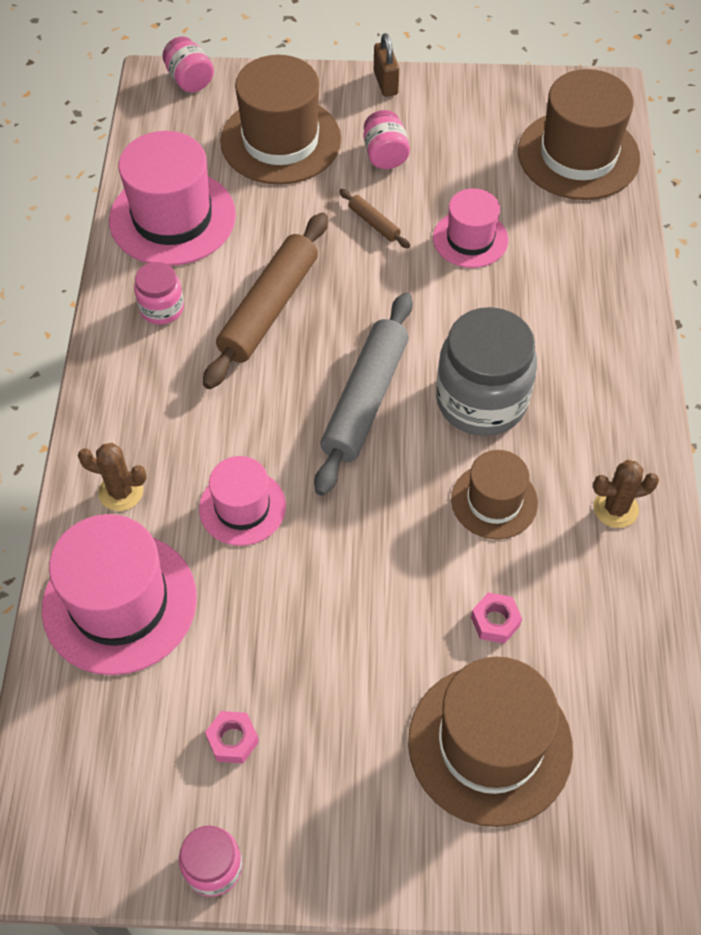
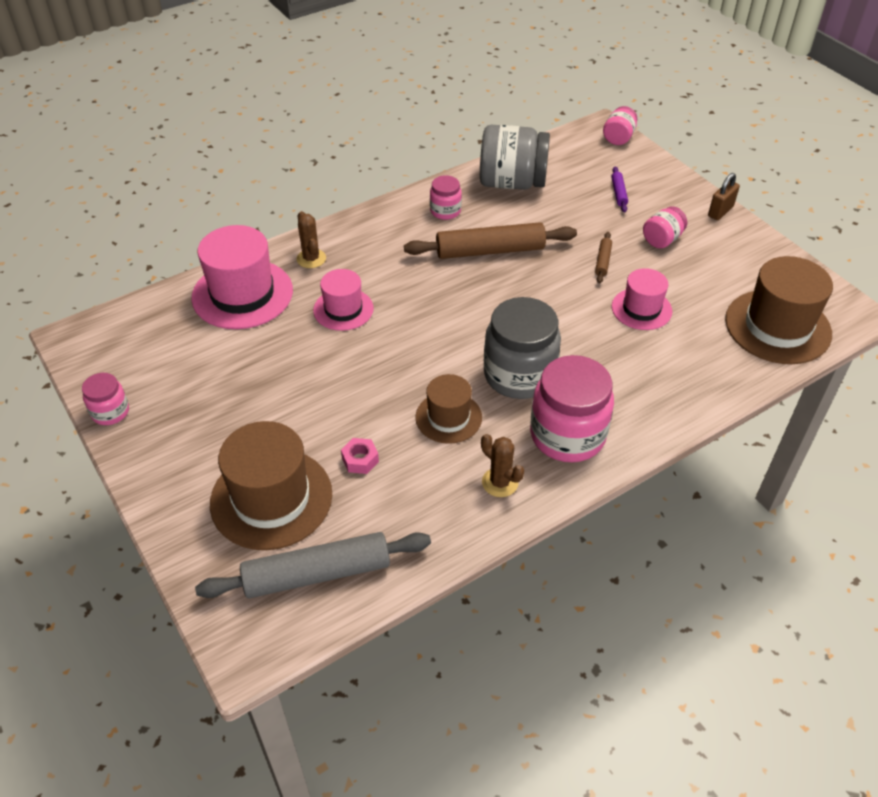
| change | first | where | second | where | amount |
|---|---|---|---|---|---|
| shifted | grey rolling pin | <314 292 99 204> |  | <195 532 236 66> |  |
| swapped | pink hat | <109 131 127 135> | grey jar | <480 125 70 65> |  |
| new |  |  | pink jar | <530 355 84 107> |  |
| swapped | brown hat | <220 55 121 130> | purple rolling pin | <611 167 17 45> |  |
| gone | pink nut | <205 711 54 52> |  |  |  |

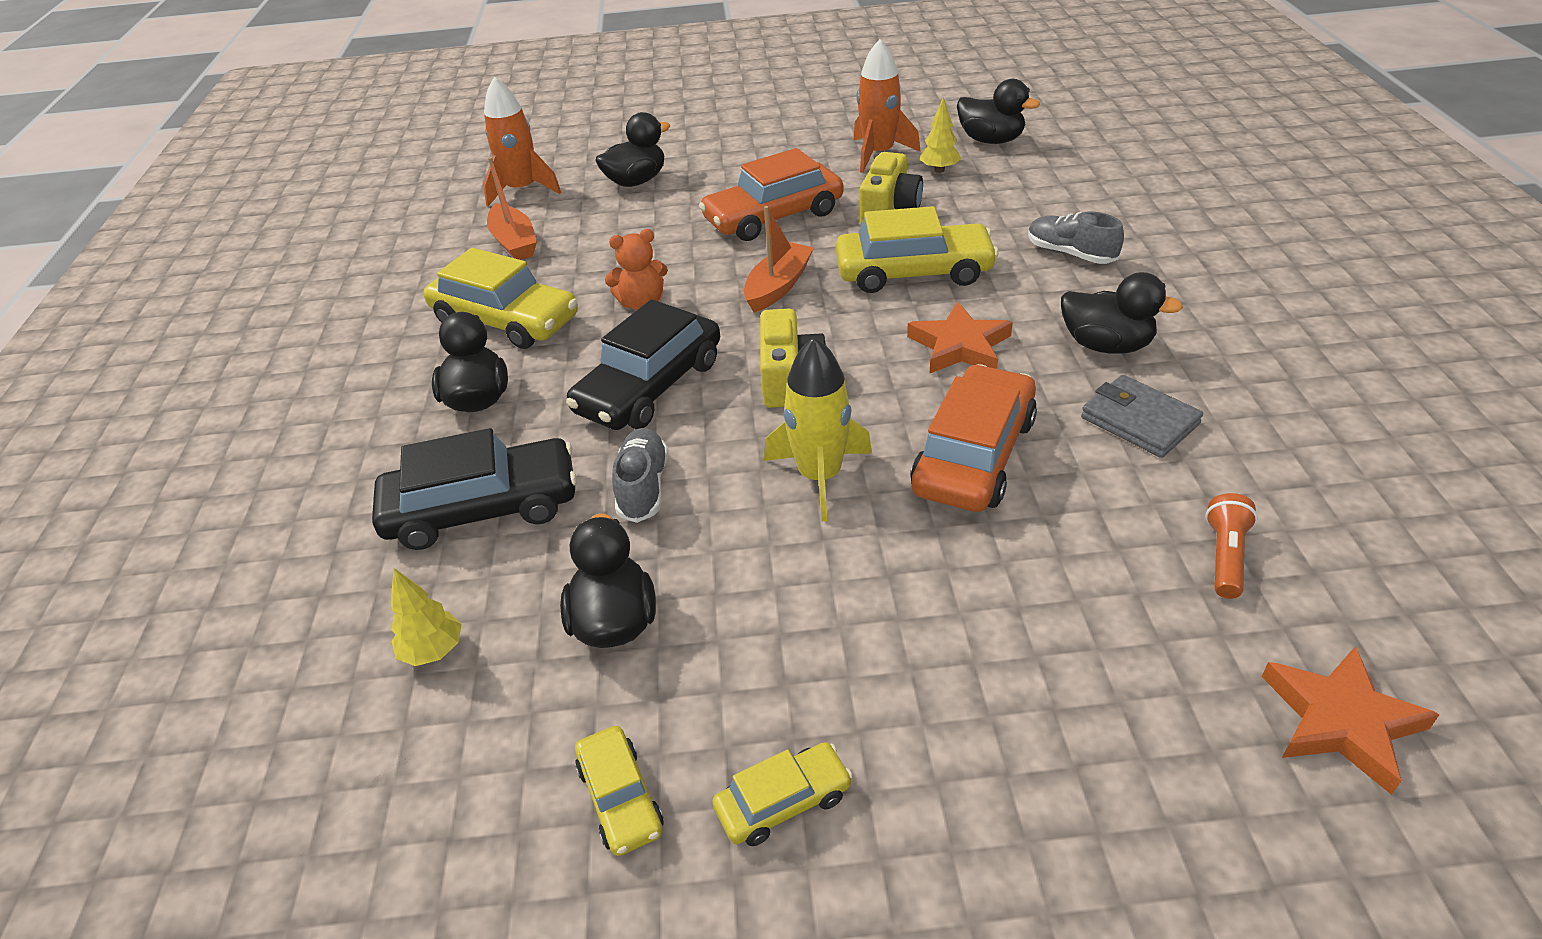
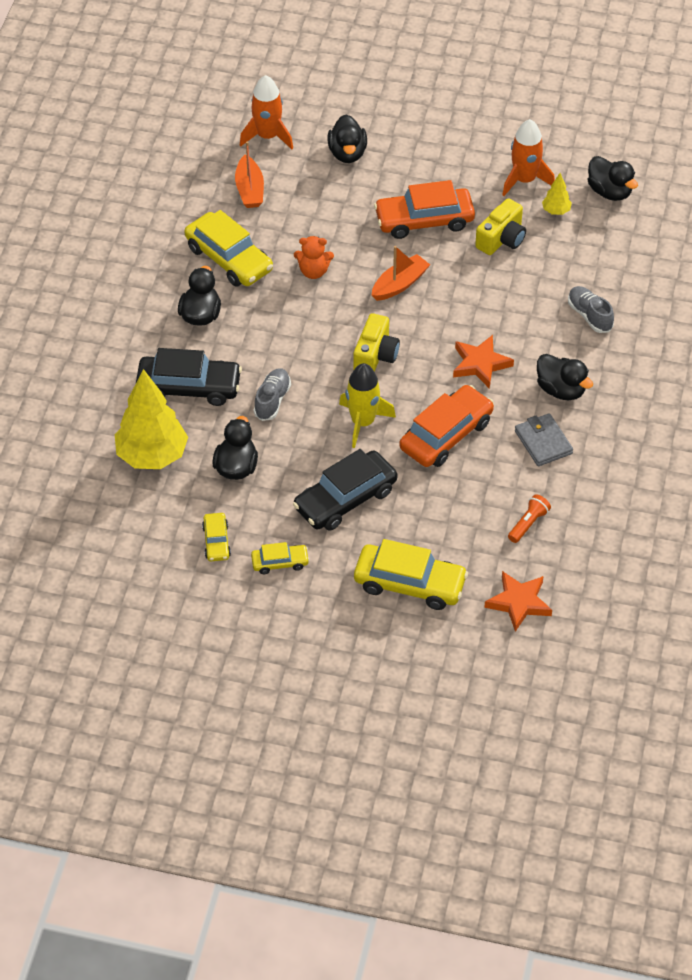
| change | first | where | second | where | amount |
|---|---|---|---|---|---|
| scaled | yellow tree | <390 568 71 98> |  | <115 369 73 100> | x2.28 |
| shifted | black car | <566 299 154 131> |  | <293 449 104 82> |  |
| rotated | black duck | <595 112 75 75> |  | <327 115 40 48> | 105 degrees clockwise |
| shifted | yellow car | <836 206 162 87> |  | <354 539 114 71> |  |

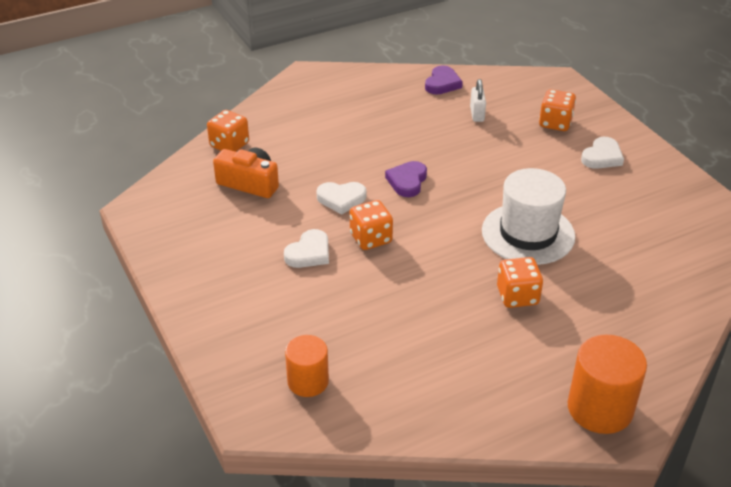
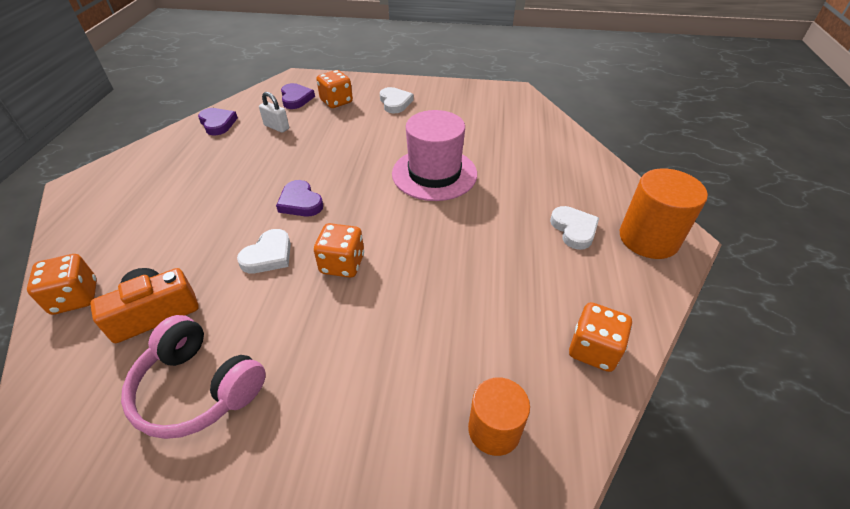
| change | first | where | second | where | amount |
|---|---|---|---|---|---|
| new |  |  | pink headphones | <121 315 145 124> |  |
| new |  |  | purple heart | <281 83 34 26> |  |
| repainted | white hat | <482 168 93 97> | pink hat | <392 110 85 91> |  |
| shifted | white heart | <284 229 45 39> |  | <550 206 49 44> |  |
| shifted | orange dice | <497 257 46 51> |  | <569 302 63 70> |  |

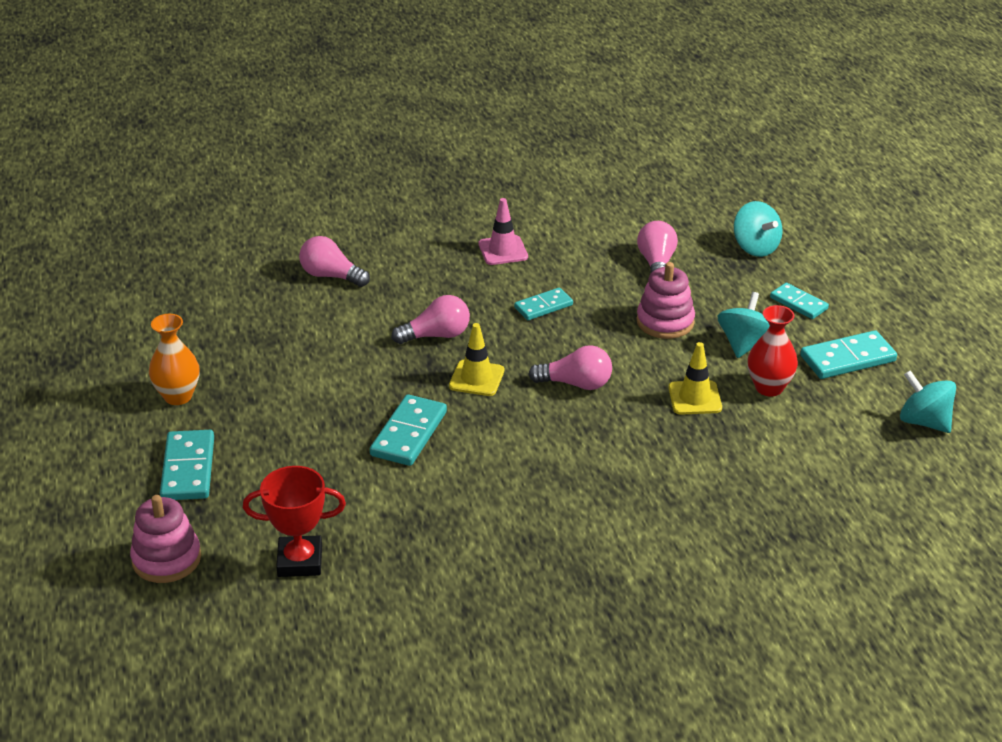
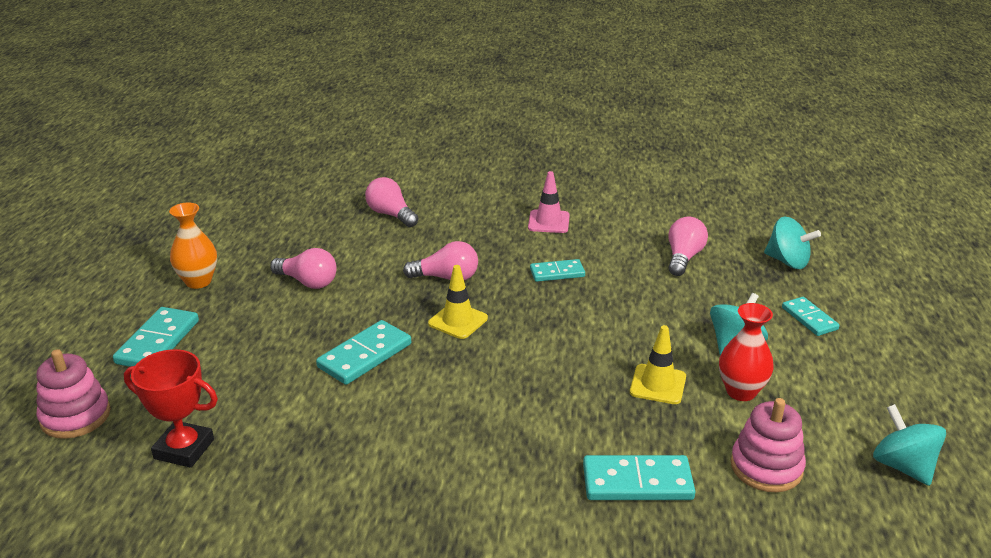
| change | first | where | second | where | amount |
|---|---|---|---|---|---|
| shifted | pink light bulb | <528 345 84 45> |  | <270 248 67 41> |  |
| shifted | turquoise domino | <800 330 97 49> |  | <583 455 113 45> |  |
| shifted | pink stacking toy | <637 262 58 77> |  | <731 398 75 94> |  |
| rotated | turquoise spinning top | <734 201 49 56> |  | <764 216 57 53> | 45 degrees counterclockwise |

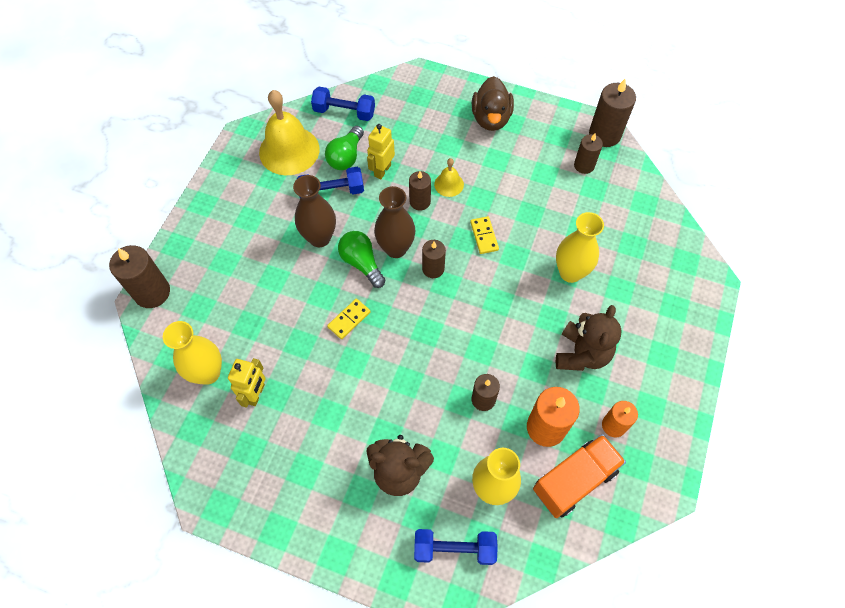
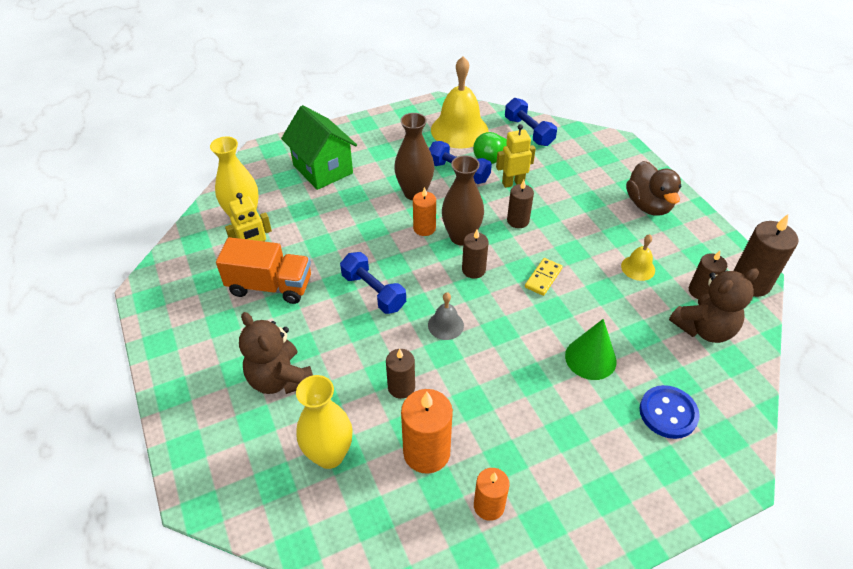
| change | first | where | second | where | amount |
|---|---|---|---|---|---|
| shifted | orange truck | <533 434 93 84> |  | <216 237 95 67> |  |
| new |  |  | green house | <281 105 76 85> |  |
| shifted | blue dumbbell | <414 529 84 36> |  | <340 252 66 62> |  |
| swapped | green light bulb | <338 231 48 57> | orange candle | <413 187 23 49> |  |
| new |  |  | grey bell | <428 292 36 48> |  |
| swapped | yellow vase | <556 212 48 71> | green cone | <565 319 51 61> |  |
| shifted | yellow bell | <434 158 30 39> |  | <621 234 34 47> |  |
| rotated | brown duck | <472 76 42 55> |  | <626 161 56 55> | 60 degrees counterclockwise |
| new |  |  | blue button | <639 385 61 54> |  |
| shifted | brown teddy bear | <556 305 65 66> |  | <669 268 90 75> |  |
| gone | brown candle | <109 245 61 63> |  |  |  |
| gone | yellow domino | <327 299 44 40> |  |  |  |

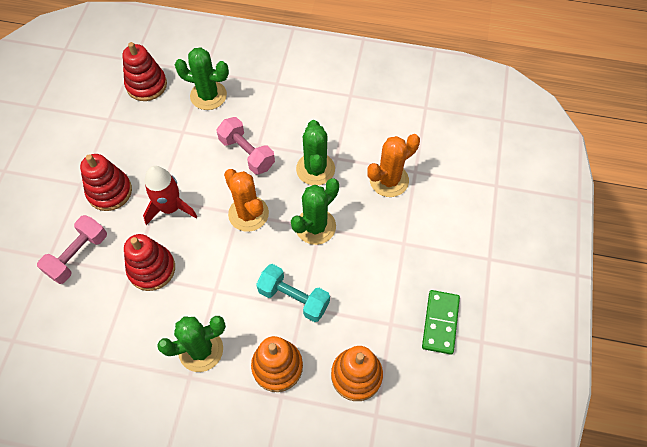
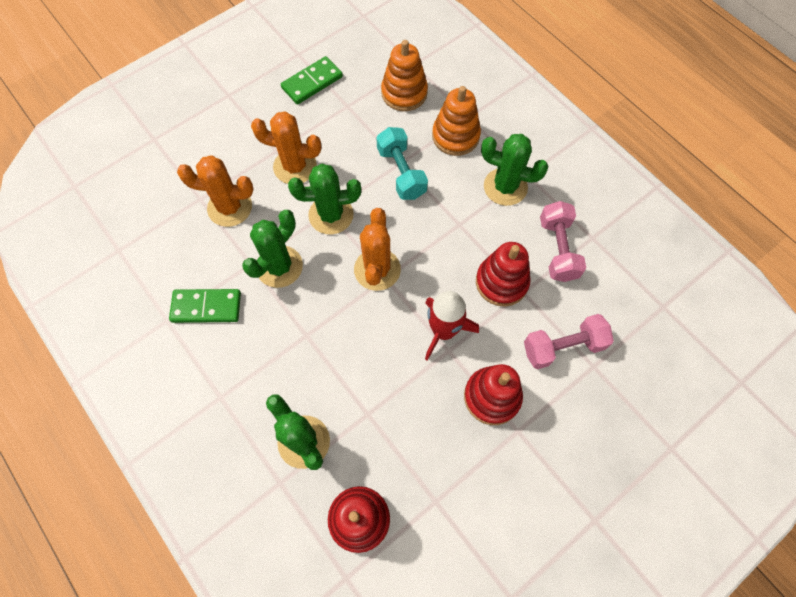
| change | first | where | second | where | amount |
|---|---|---|---|---|---|
| new |  |  | green domino | <169 289 72 34> |  |
| new |  |  | orange cactus | <251 111 70 73> |  |
| shifted | pink dumbbell | <216 117 59 58> |  | <540 201 46 81> |  |

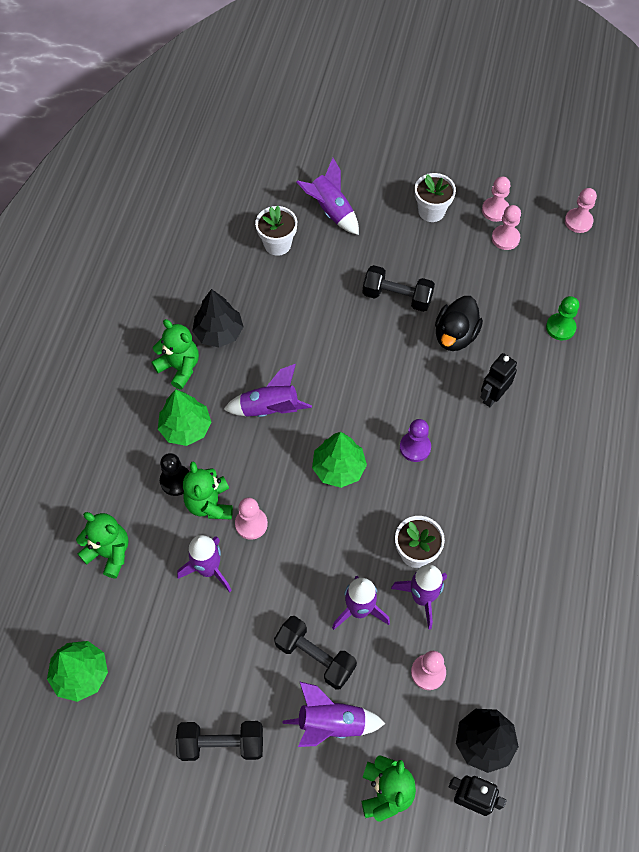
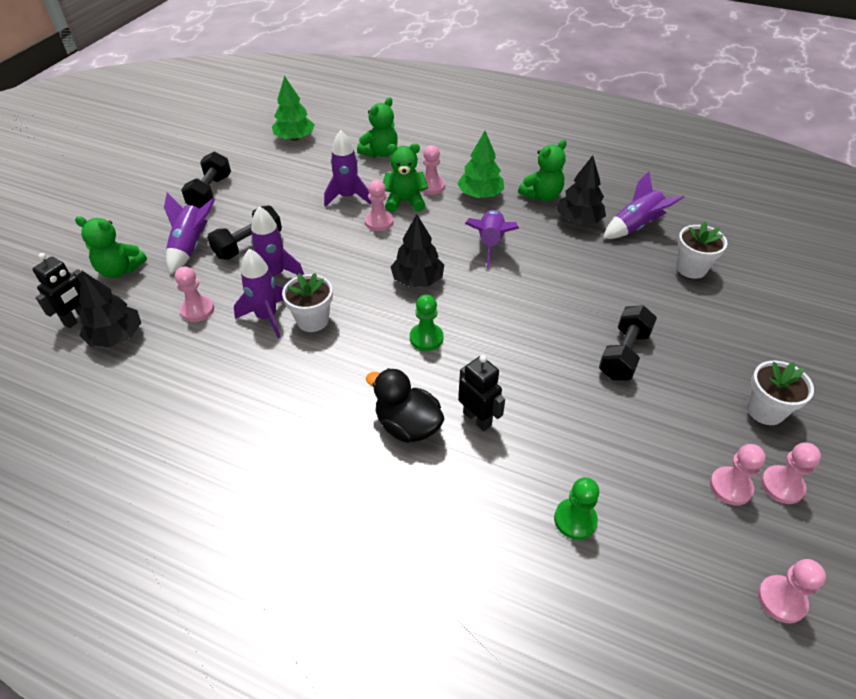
| change | first | where | second | where | amount |
|---|---|---|---|---|---|
| shifted | black duck | <435 296 48 55> |  | <366 368 78 75> |  |
| repainted | green tree | <312 432 55 56> | black tree | <391 214 53 73> |  |
| repainted | purple pawn | <400 419 31 43> | green pawn | <410 294 33 57> |  |
| repainted | black pawn | <160 453 29 43> | pink pawn | <421 145 24 50> |  |
| shifted | purple rocket | <297 158 62 77> |  | <603 172 82 67> |  |

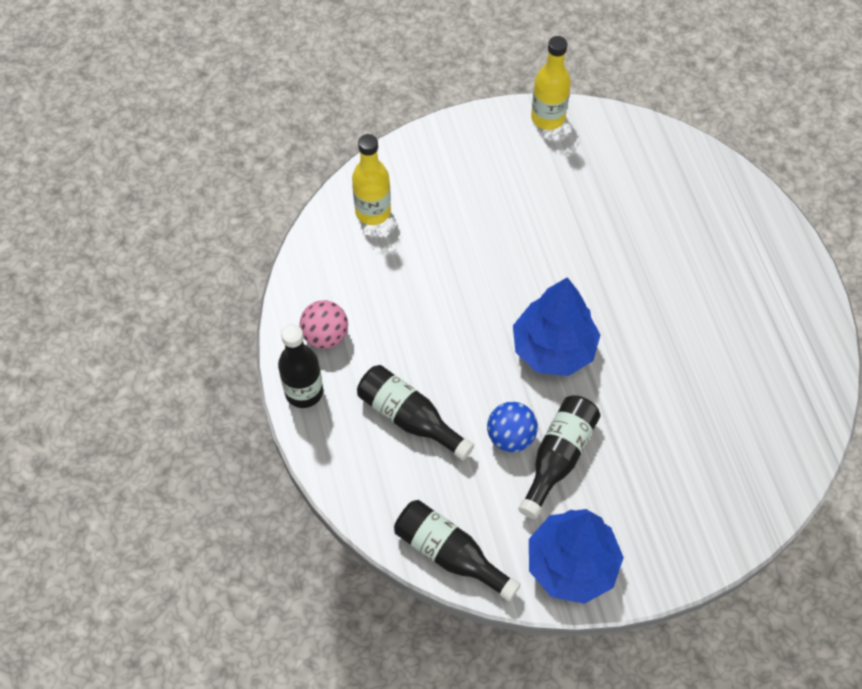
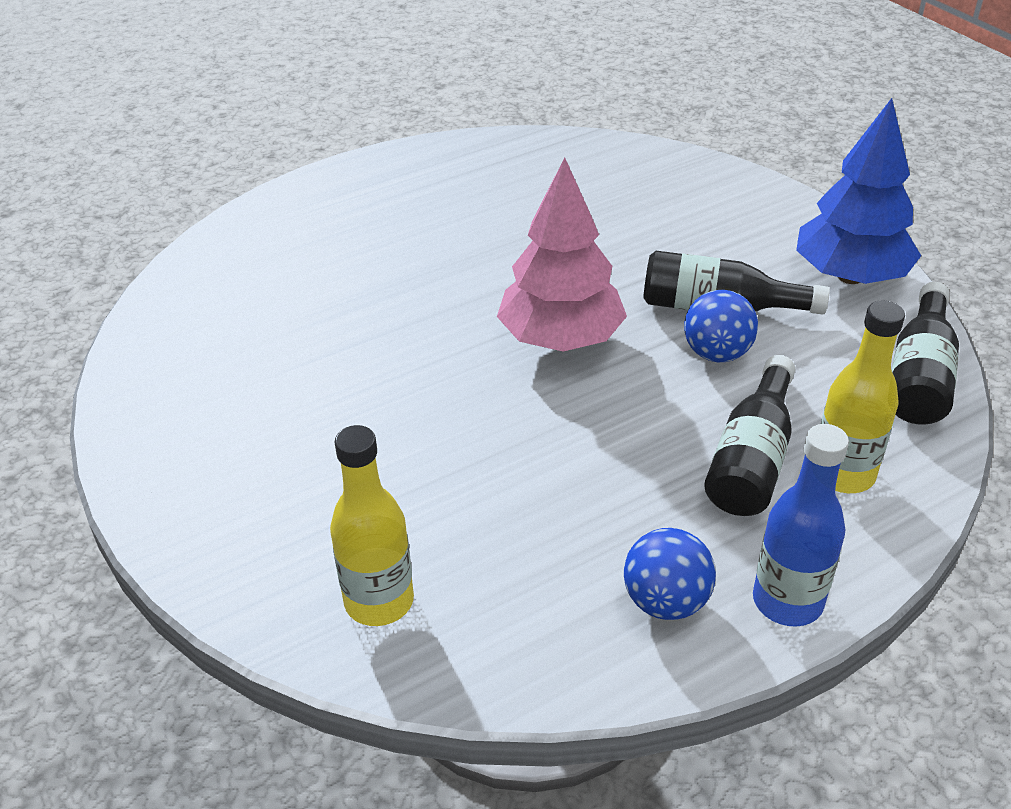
| change | first | where | second | where | amount |
|---|---|---|---|---|---|
| repainted | blue tree | <513 277 87 99> | pink tree | <497 157 130 195> |  |
| repainted | pink ball | <300 300 48 49> | blue ball | <624 528 92 92> |  |
| repainted | black bottle | <278 324 45 84> | blue bottle | <753 424 96 203> |  |
| shifted | yellow bottle | <531 36 40 94> |  | <821 300 84 193> |  |

